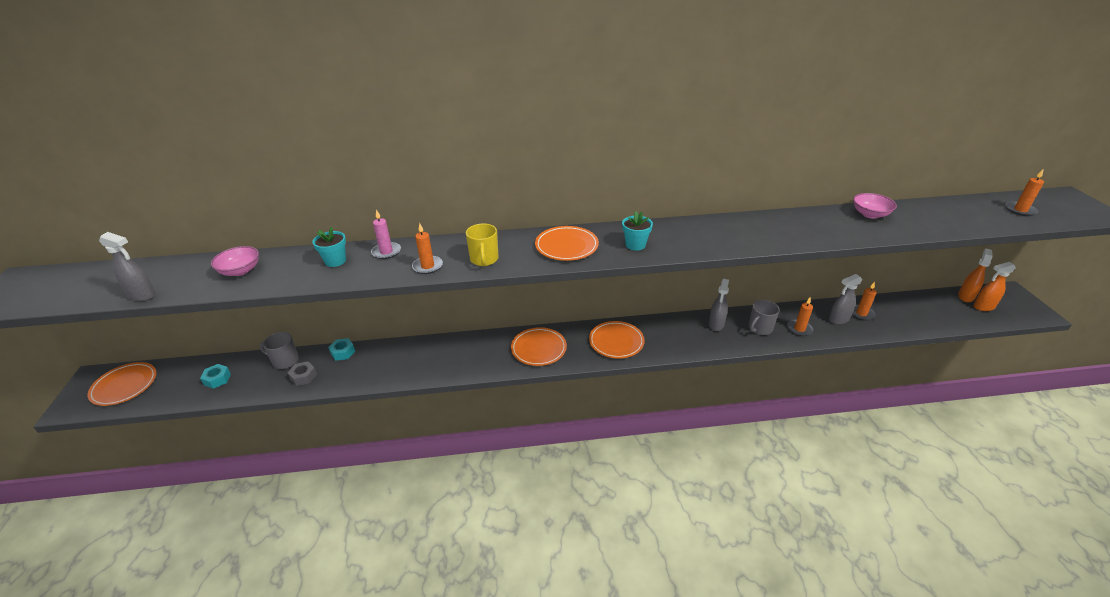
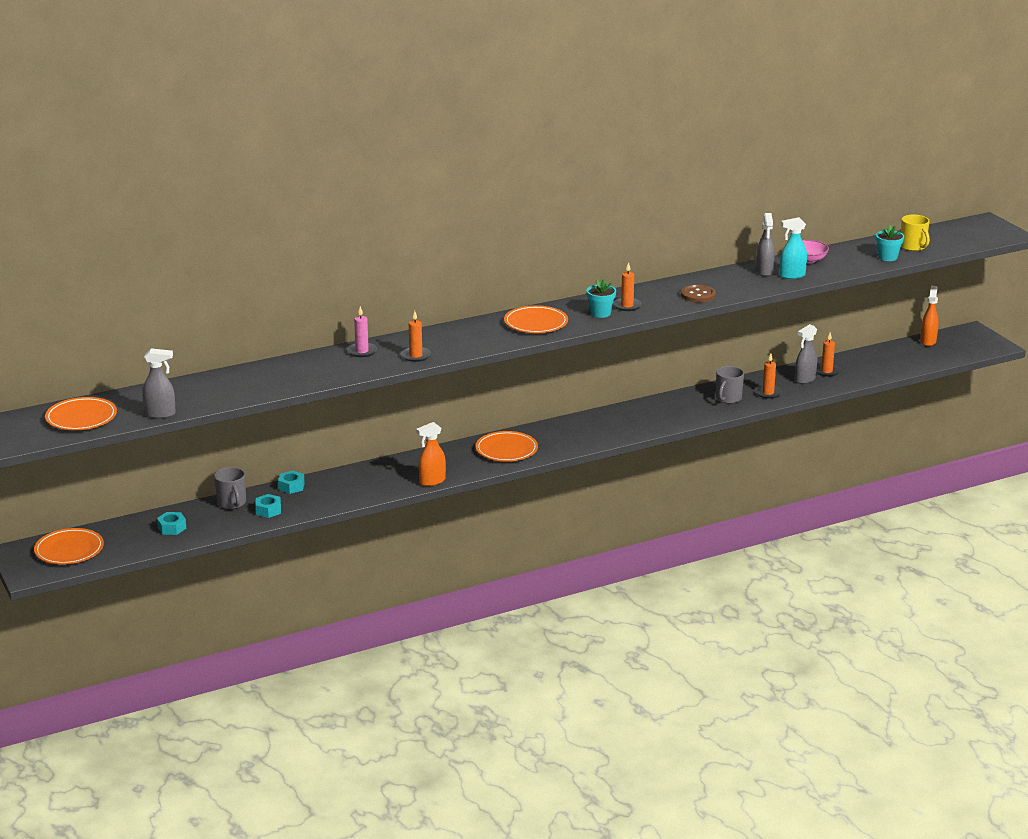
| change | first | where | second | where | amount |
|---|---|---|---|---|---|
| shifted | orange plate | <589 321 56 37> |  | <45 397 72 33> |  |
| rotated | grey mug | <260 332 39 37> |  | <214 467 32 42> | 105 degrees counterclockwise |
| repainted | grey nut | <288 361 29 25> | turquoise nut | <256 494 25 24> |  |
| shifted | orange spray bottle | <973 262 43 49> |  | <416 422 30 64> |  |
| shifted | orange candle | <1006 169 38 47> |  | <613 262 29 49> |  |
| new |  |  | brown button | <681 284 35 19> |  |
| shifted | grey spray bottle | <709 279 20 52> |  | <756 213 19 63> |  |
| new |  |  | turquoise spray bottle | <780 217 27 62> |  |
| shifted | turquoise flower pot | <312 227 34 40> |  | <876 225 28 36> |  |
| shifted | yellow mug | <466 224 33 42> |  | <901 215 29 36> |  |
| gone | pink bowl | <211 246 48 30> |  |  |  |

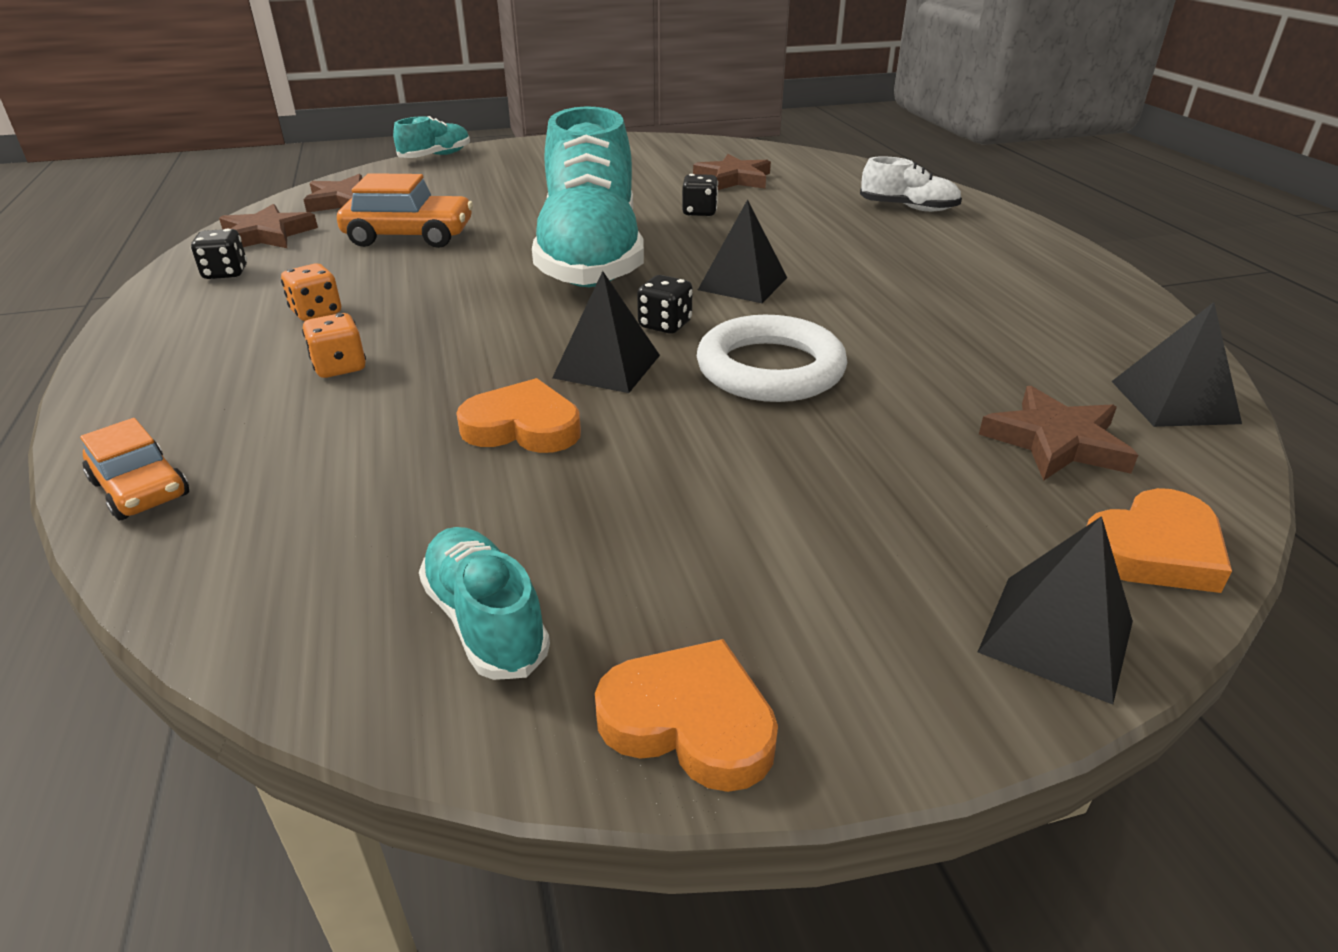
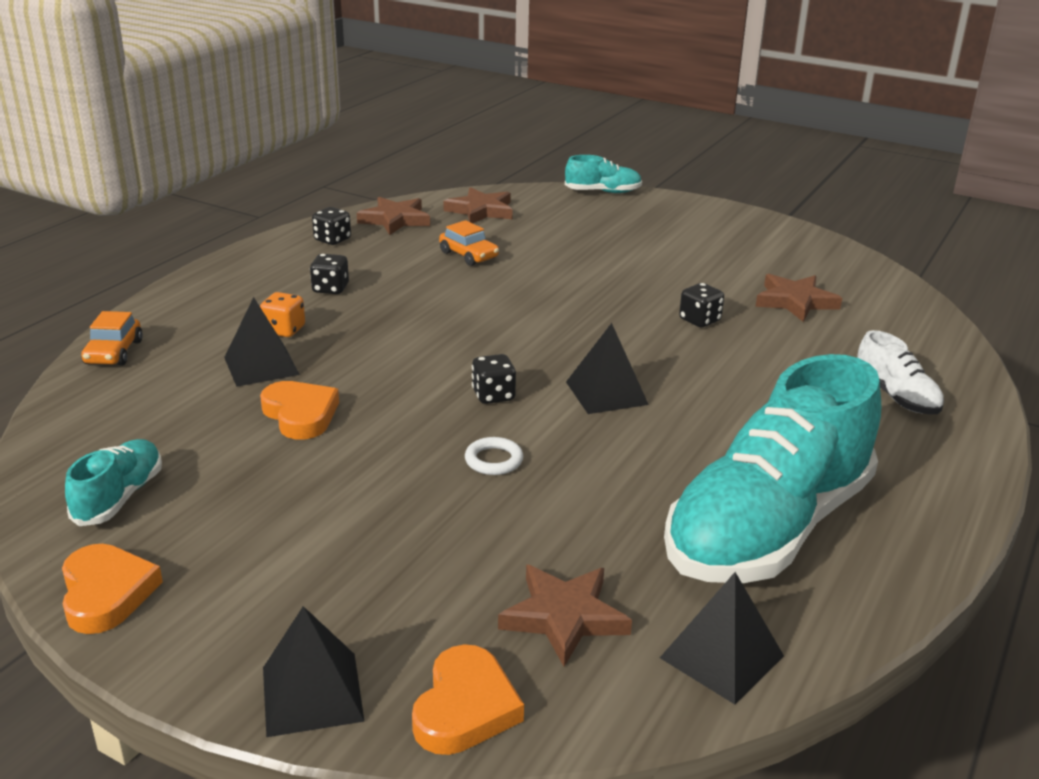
| change | first | where | second | where | amount |
|---|---|---|---|---|---|
| shifted | black pyramid | <552 271 108 122> |  | <224 297 76 90> |  |
| repainted | orange dice | <281 264 60 57> | black dice | <310 254 39 40> |  |
| rotated | orange heart | <1087 488 145 105> |  | <412 644 112 111> | 90 degrees counterclockwise |
| scaled | orange car | <337 173 136 75> |  | <439 220 60 46> | x0.62 |
| scaled | white ring | <697 315 150 87> |  | <465 437 58 38> | x0.46 |
| shifted | turquoise shoe | <532 106 112 181> |  | <664 354 217 229> |  |

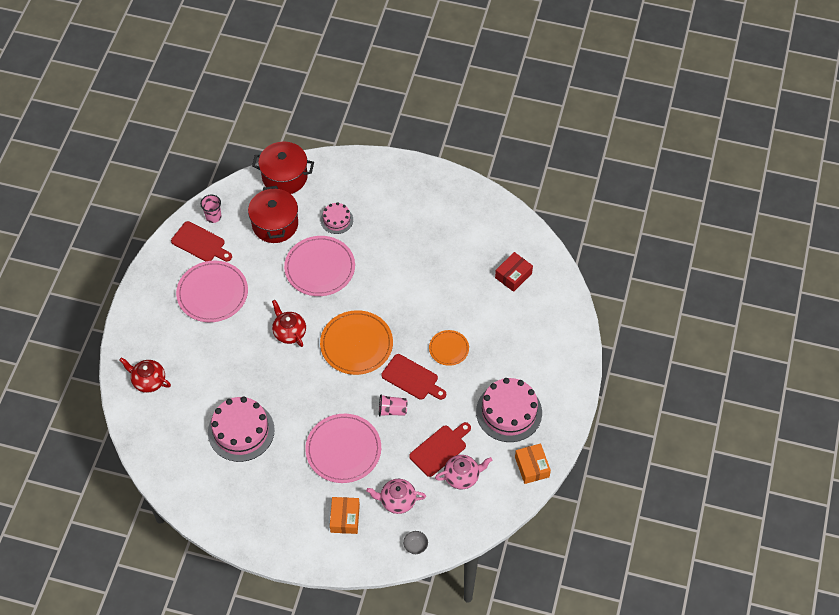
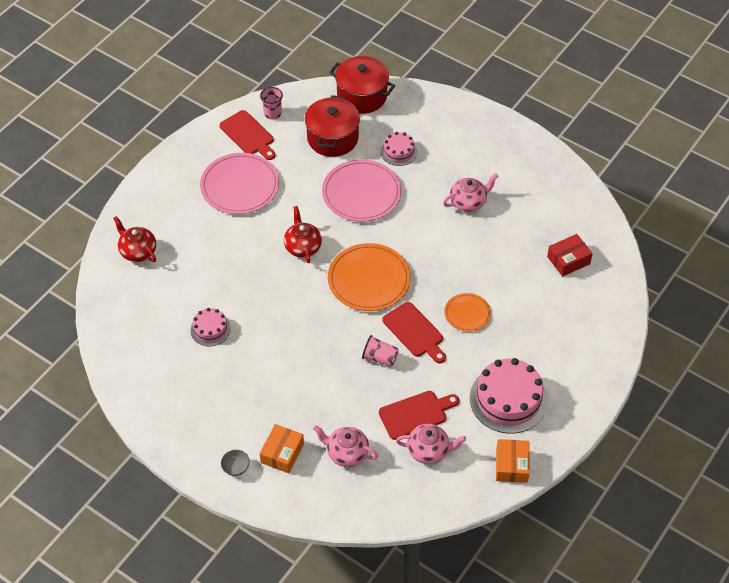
| change | first | where | second | where | amount |
|---|---|---|---|---|---|
| scaled | pink cake | <208 397 67 65> |  | <190 308 41 38> | x0.54 |
| shifted | grey bowl | <403 531 25 23> |  | <221 450 29 26> |  |
| new |  |  | pink teapot | <443 174 55 38> |  |
| gone | pink plate | <305 414 76 69> |  |  |  |

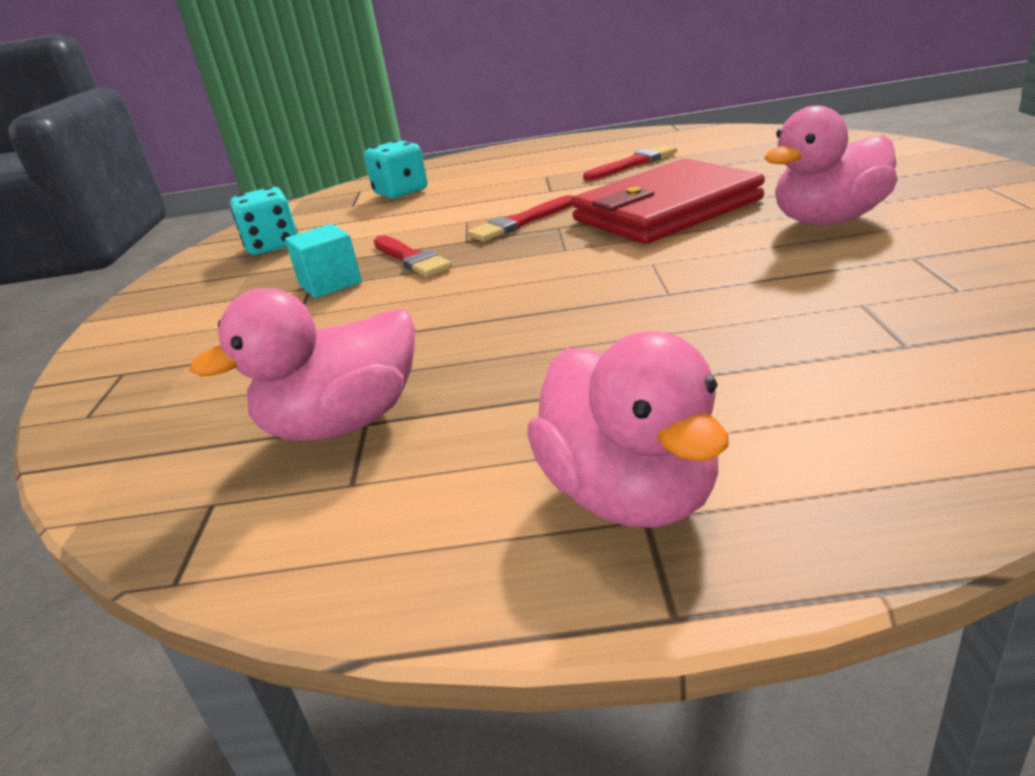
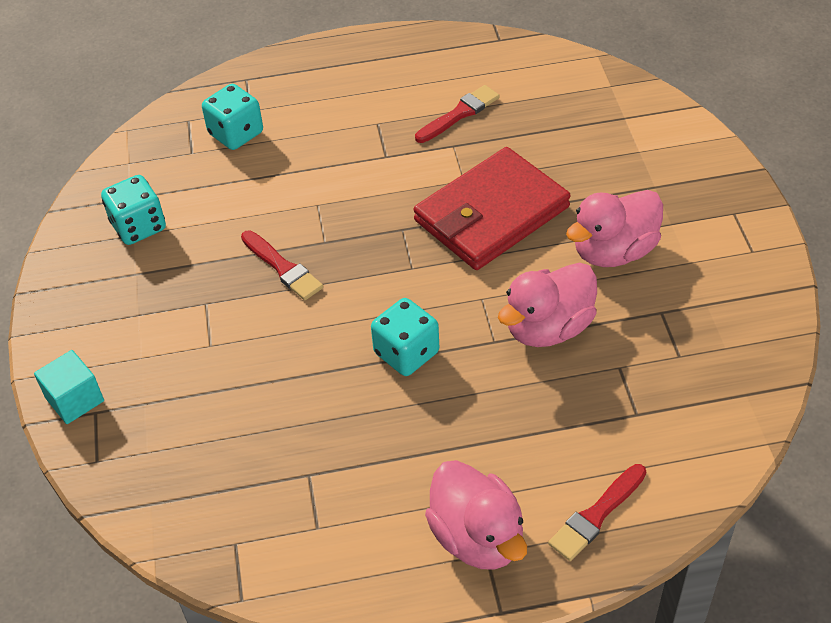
| change | first | where | second | where | amount |
|---|---|---|---|---|---|
| shifted | turquoise cube | <285 224 77 74> |  | <34 350 70 74> |  |
| new |  |  | turquoise dice | <371 298 68 78> |  |
| shifted | pink duck | <189 288 226 153> |  | <498 263 99 84> |  |
| shifted | red brush | <467 195 107 47> |  | <548 464 98 97> |  |

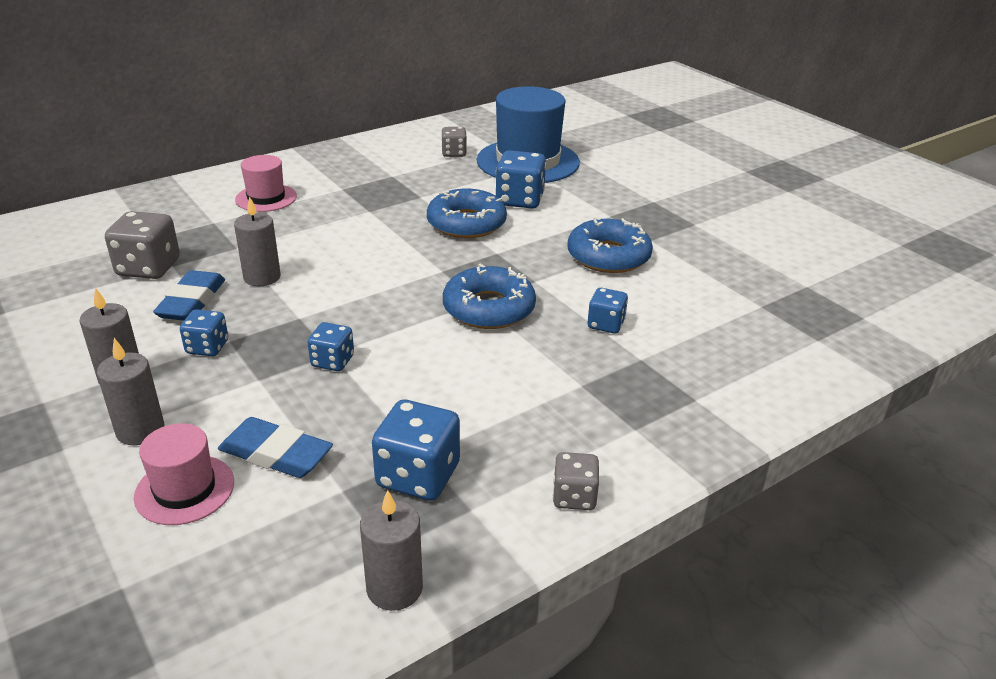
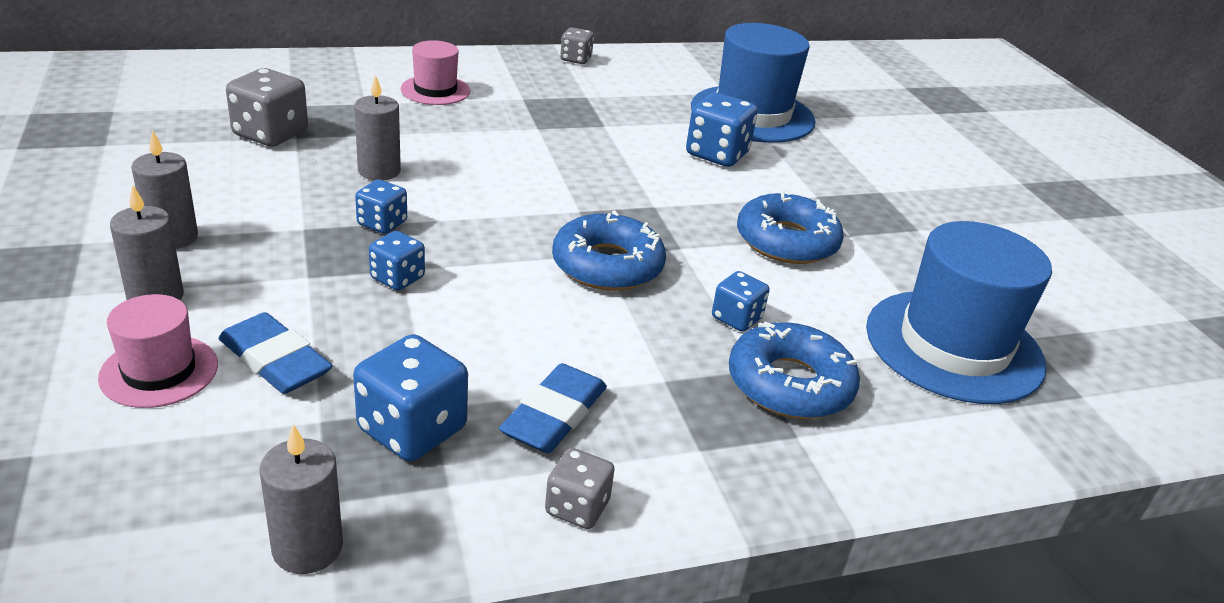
| change | first | where | second | where | amount |
|---|---|---|---|---|---|
| shifted | blue dice | <180 309 48 47> |  | <355 179 52 55> |  |
| shifted | blue eraser | <153 270 72 51> |  | <499 363 108 90> |  |
| shifted | grey dice | <441 127 26 30> |  | <560 27 34 37> |  |
| shifted | blue donut | <427 189 80 49> |  | <729 322 131 97> |  |
| new |  |  | blue hat | <866 221 186 183> |  |

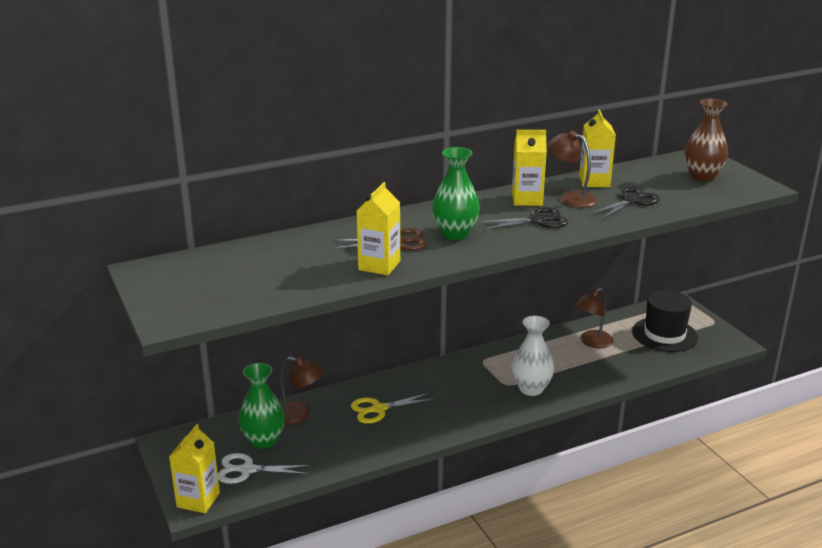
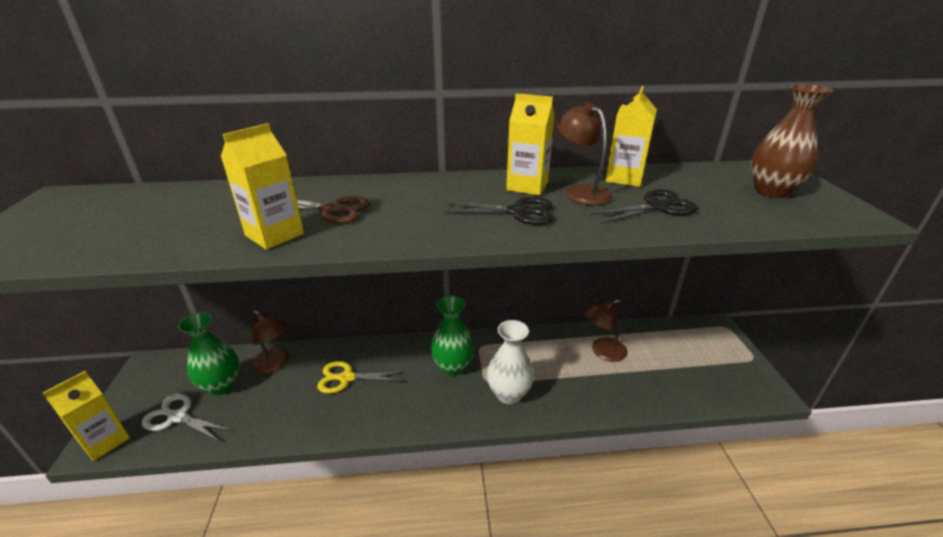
| change | first | where | second | where | amount |
|---|---|---|---|---|---|
| shifted | green vase | <432 147 48 93> |  | <430 296 45 80> |  |
| gone | black hat | <632 290 66 62> |  |  |  |

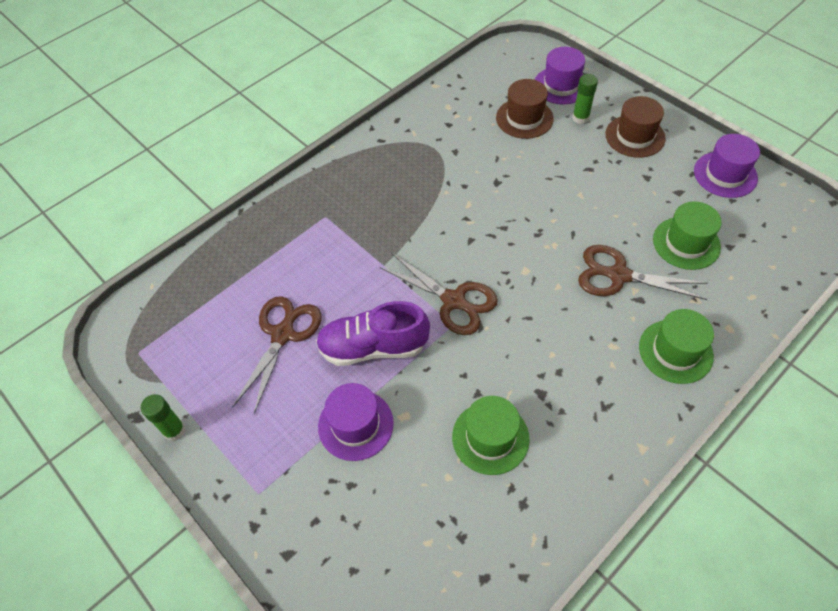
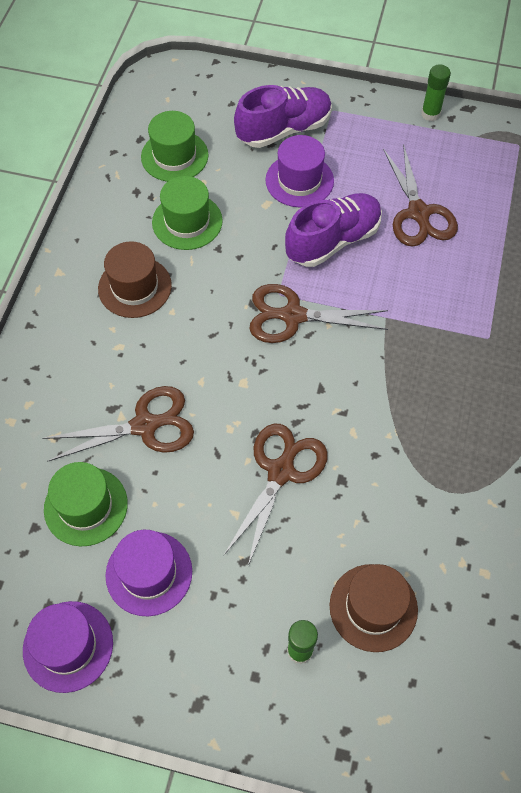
| change | first | where | second | where | amount |
|---|---|---|---|---|---|
| shifted | brown hat | <605 96 61 62> |  | <98 241 74 77> |  |
| shifted | purple hat | <535 47 50 57> |  | <106 530 86 86> |  |
| shifted | green hat | <639 309 75 75> |  | <141 111 67 71> |  |
| new |  |  | brown scissors | <223 424 105 142> |  |
| new |  |  | purple shoe | <234 85 98 63> |  |

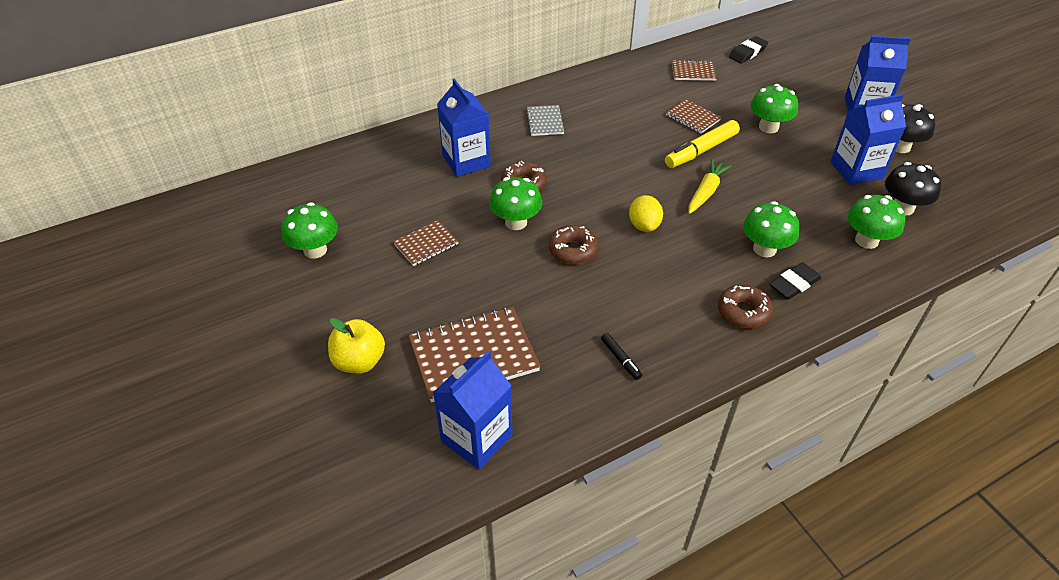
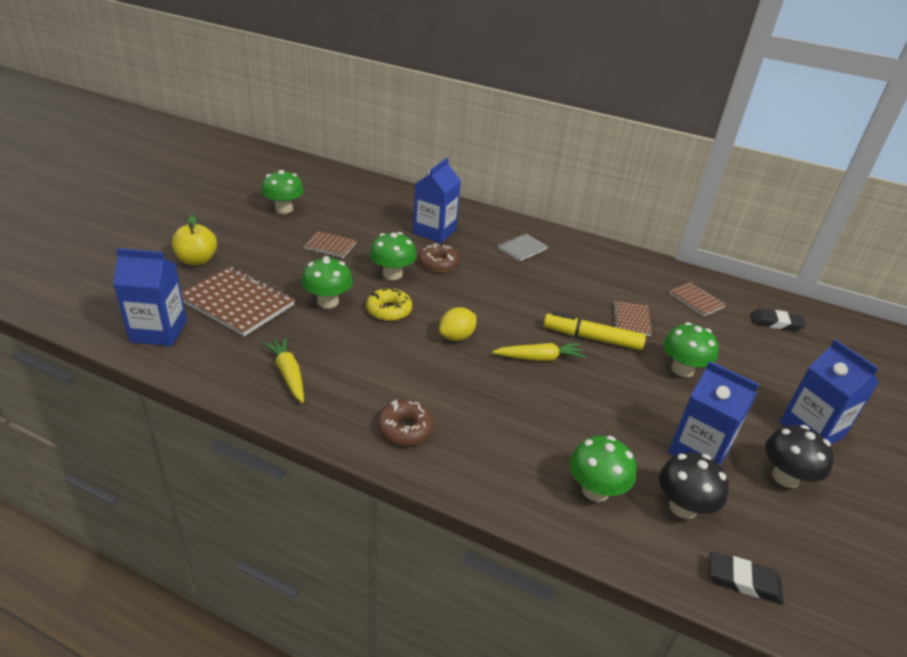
| change | first | where | second | where | amount |
|---|---|---|---|---|---|
| swapped | black marker | <601 333 41 47> | yellow carrot | <263 337 41 66> |  |
| shifted | green mushroom | <743 201 56 56> |  | <302 256 51 52> |  |
| repainted | brown donut | <549 225 50 39> | yellow donut | <366 287 46 34> |  |
| shifted | black eraser | <769 262 53 38> |  | <710 551 74 53> |  |

